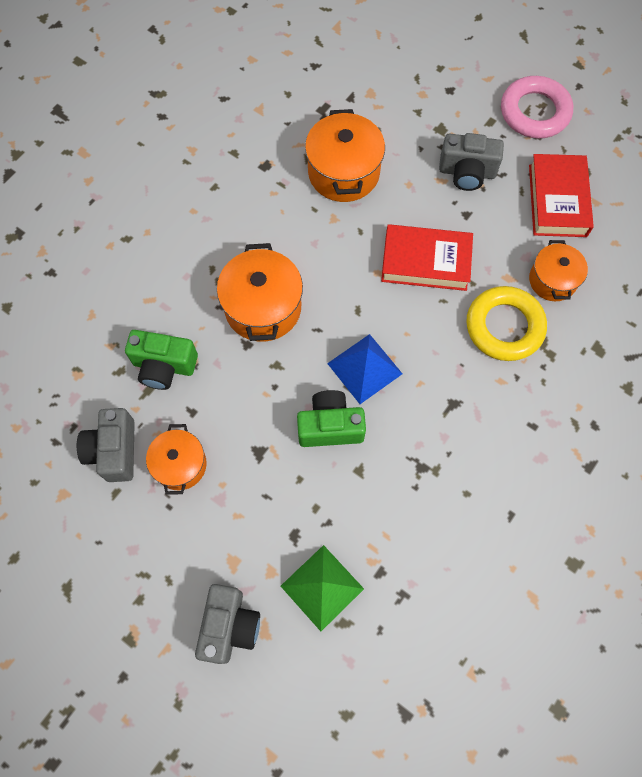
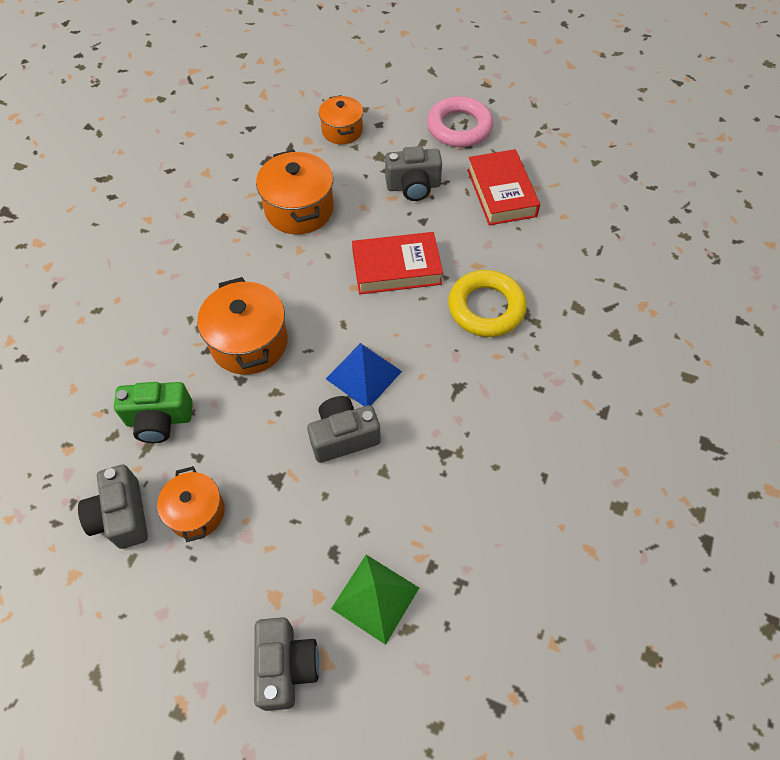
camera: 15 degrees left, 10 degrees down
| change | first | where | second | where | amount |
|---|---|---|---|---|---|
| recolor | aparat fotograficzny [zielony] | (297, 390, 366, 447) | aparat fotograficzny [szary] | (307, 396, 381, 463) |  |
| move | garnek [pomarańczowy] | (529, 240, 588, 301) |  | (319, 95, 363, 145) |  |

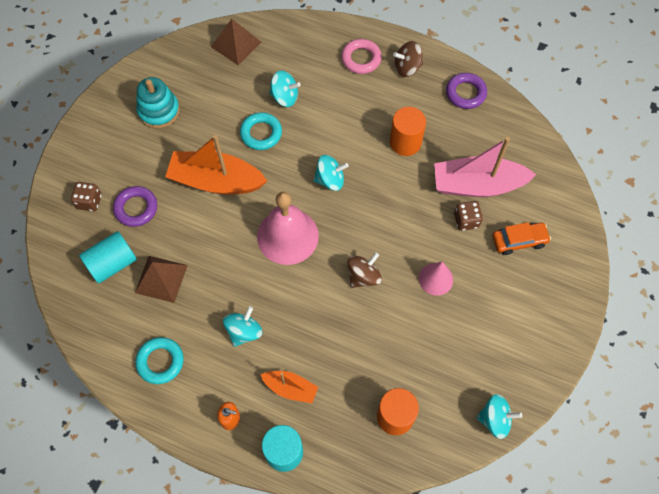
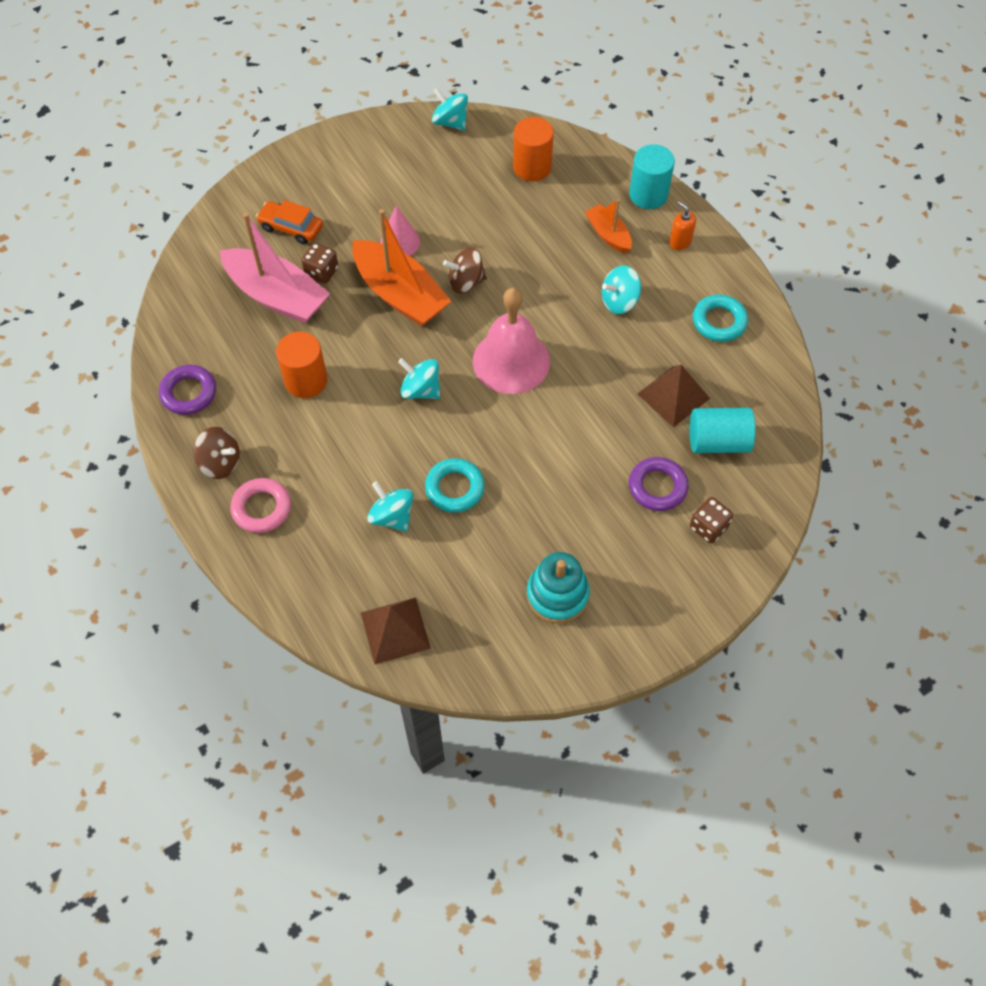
camera: 145 degrees left, 5 degrees down
| change | first | where | second | where | amount |
|---|---|---|---|---|---|
| move | łódka [pomarańczowy] | (165, 135, 267, 195) |  | (352, 209, 451, 327) |  |

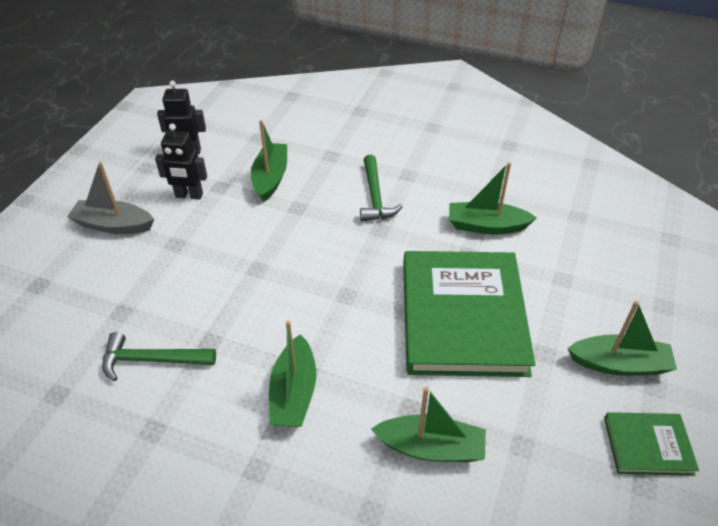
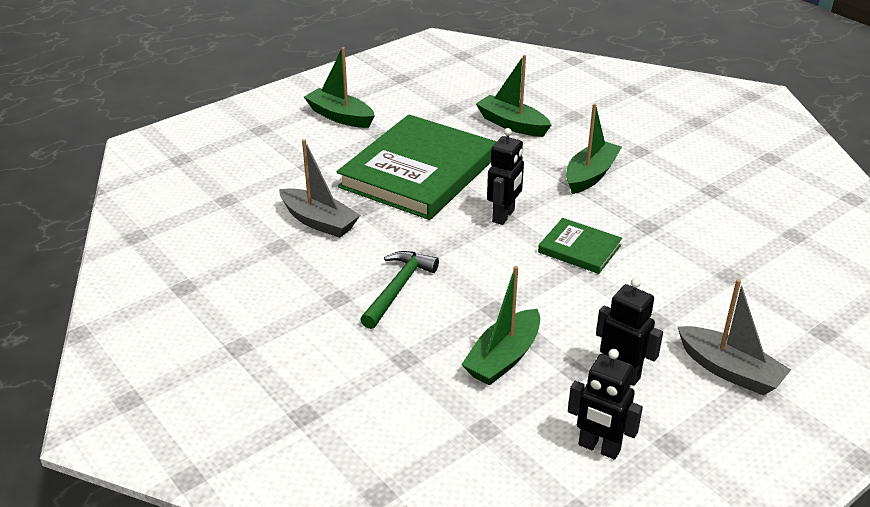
camera: 150 degrees left, 10 degrees down
| change | first | where | second | where | amount |
|---|---|---|---|---|---|
| recolor | łódka [zielony] | (449, 162, 537, 234) | łódka [szary] | (279, 139, 360, 238) |  |
| insert |  |  | robot [czarny] | (487, 128, 524, 225) |  |
| move | książka [zielony] | (604, 412, 699, 476) |  | (538, 218, 622, 274) |  |
| delete | młotek [zielony] | (102, 332, 216, 381) |  |  |  |

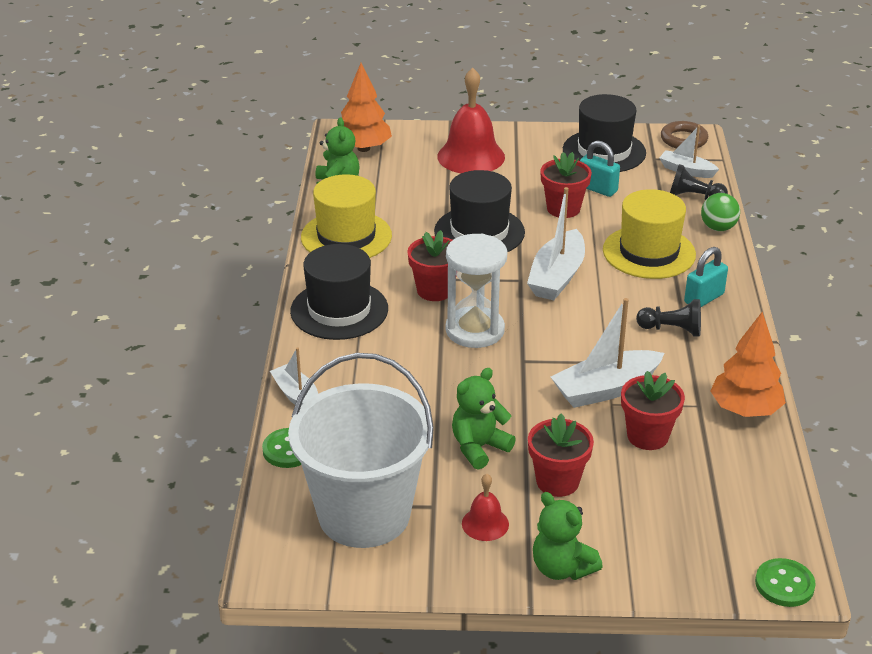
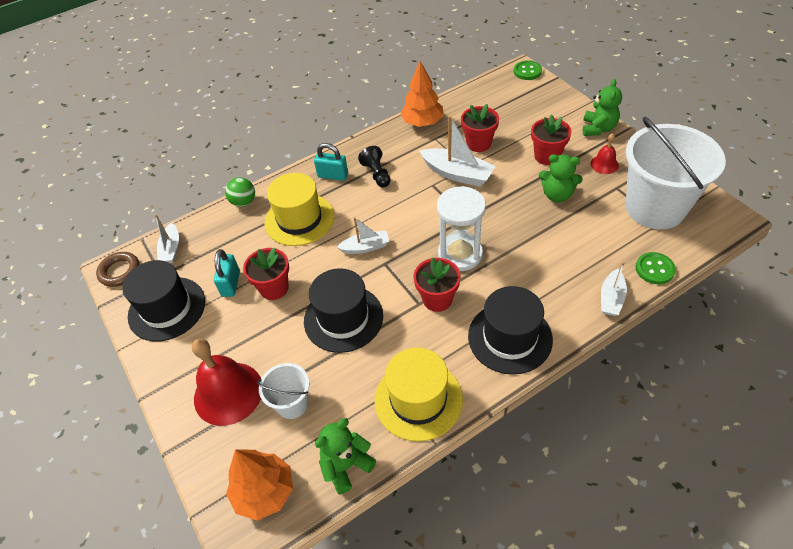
camera: 120 degrees left, 15 degrees up
| change | first | where | second | where | amount |
|---|---|---|---|---|---|
| insert |  |  | wiadro [biały] | (257, 363, 309, 419) |  |
| resize | łódka [biały] | (527, 187, 585, 300) |  | (337, 217, 389, 254) | x0.61 |
| delete | pionek [czarny] | (670, 164, 728, 200) |  |  |  |

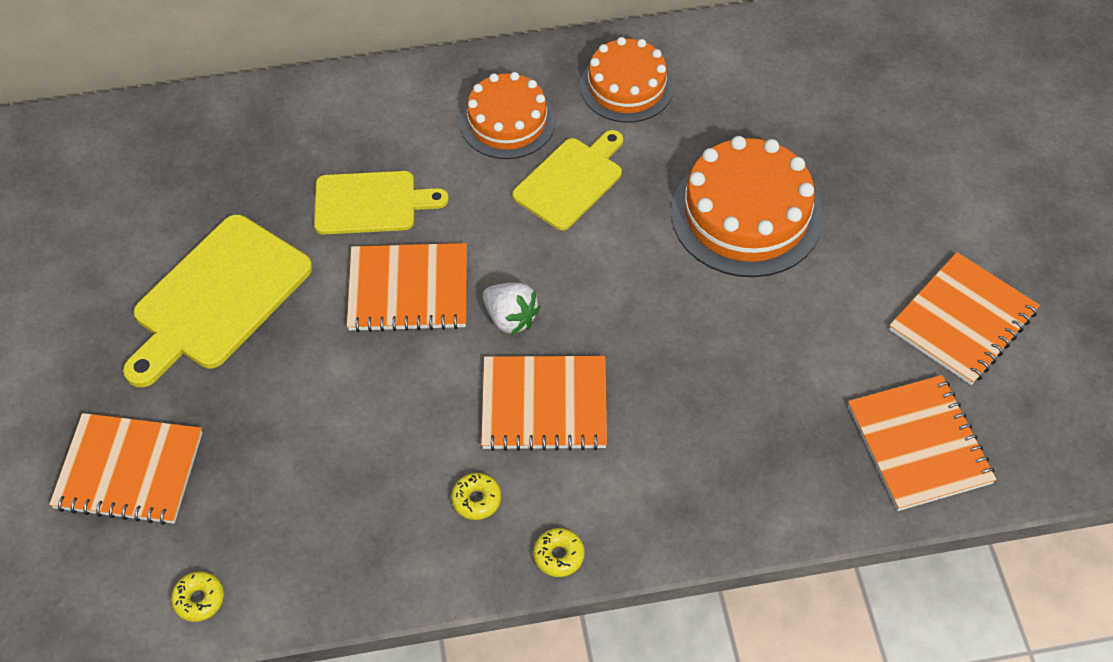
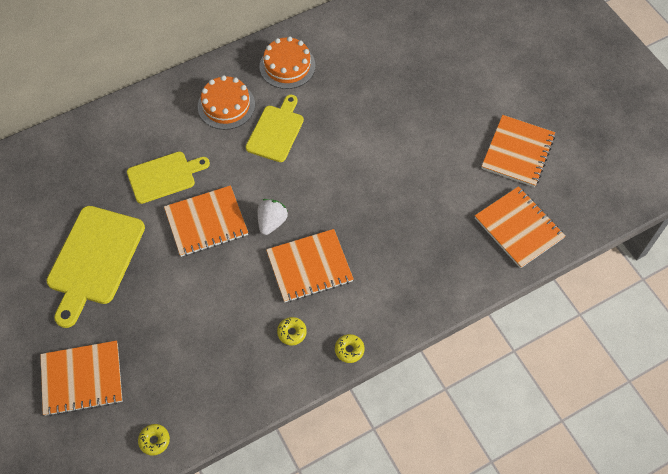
camera: 20 degrees left, 5 degrees up
| change | first | where | second | where | amount |
|---|---|---|---|---|---|
| rotate | truskawka [biały] | (483, 283, 540, 335) |  | (257, 199, 288, 235) | 90 degrees counterclockwise |
| delete | tort [pomarańczowy] | (671, 136, 823, 277) |  |  |  |

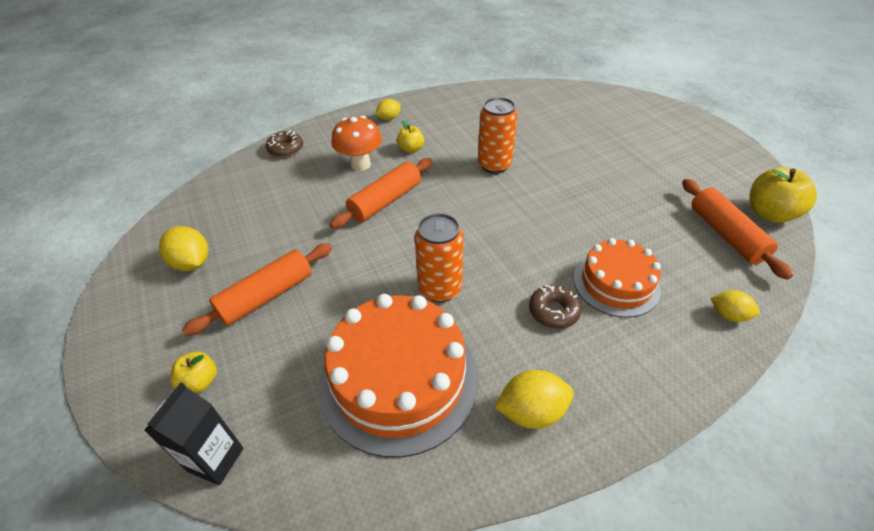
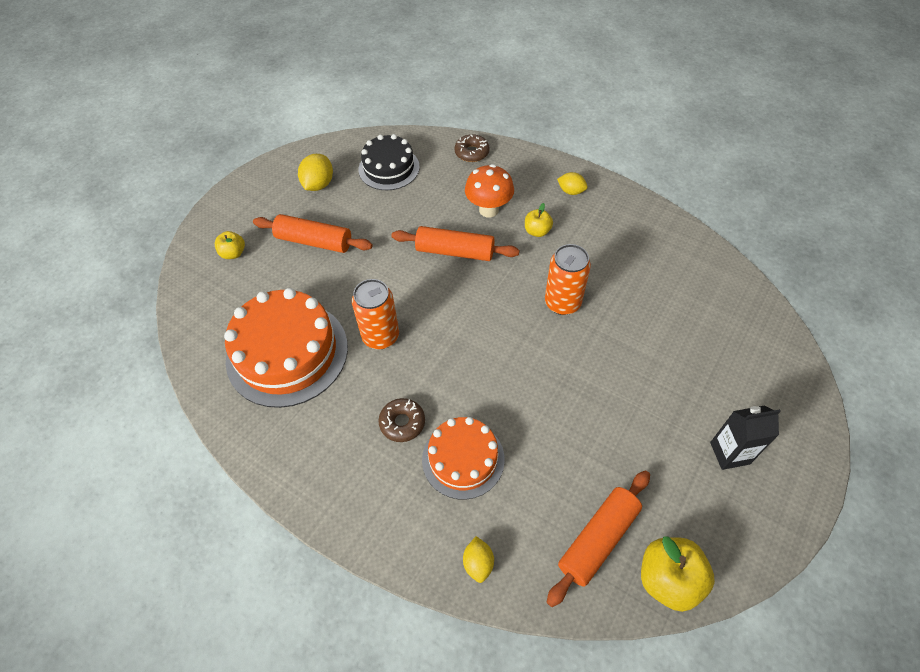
camera: 60 degrees right, 10 degrees up
| change | first | where | second | where | amount |
|---|---|---|---|---|---|
| insert |  |  | tort [czarny] | (359, 134, 420, 190) |  |
| move | karton mleka [czarny] | (144, 382, 244, 485) |  | (710, 405, 781, 470) |  |
| delete | cytryna [żółty] | (494, 370, 574, 429) |  |  |  |

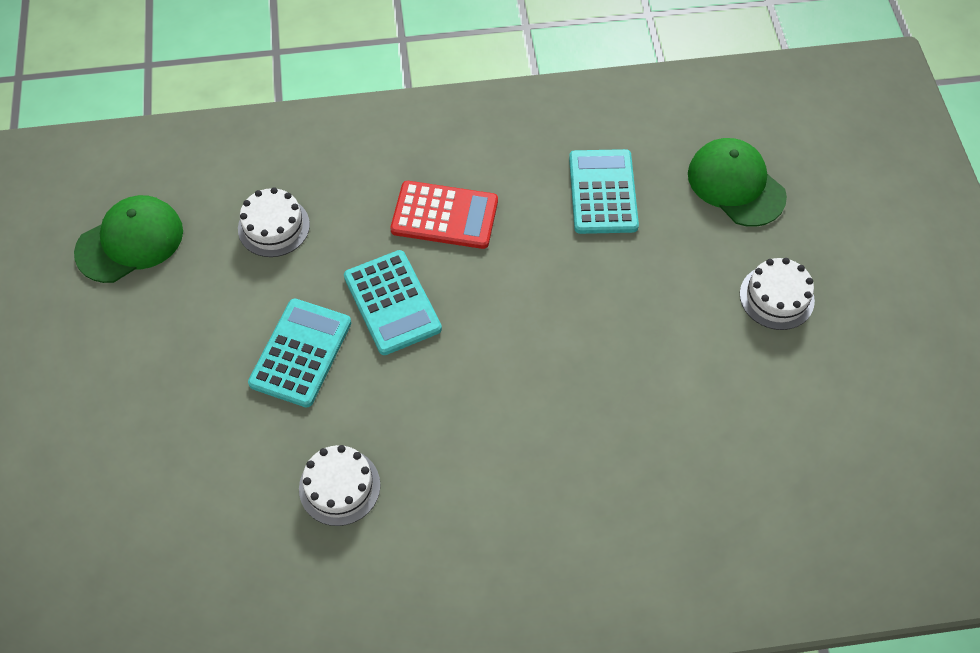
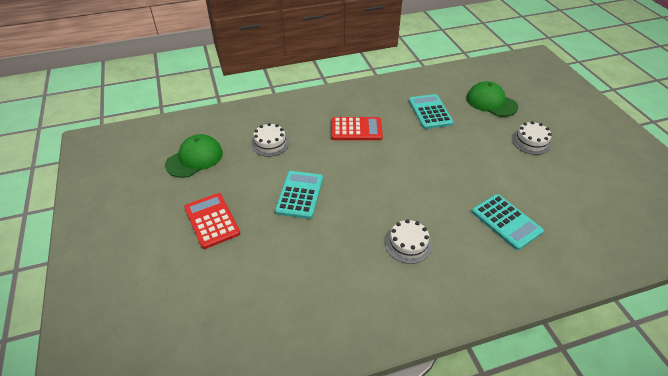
camera: 10 degrees left, 15 degrees down
| change | first | where | second | where | amount |
|---|---|---|---|---|---|
| insert |  |  | kalkulator [czerwony] | (184, 193, 240, 249) |  |
| move | tort [biały] | (299, 445, 380, 526) |  | (385, 219, 431, 264) |  |
| move | kalkulator [turkusowy] | (344, 250, 442, 355) |  | (472, 194, 544, 250) |  |

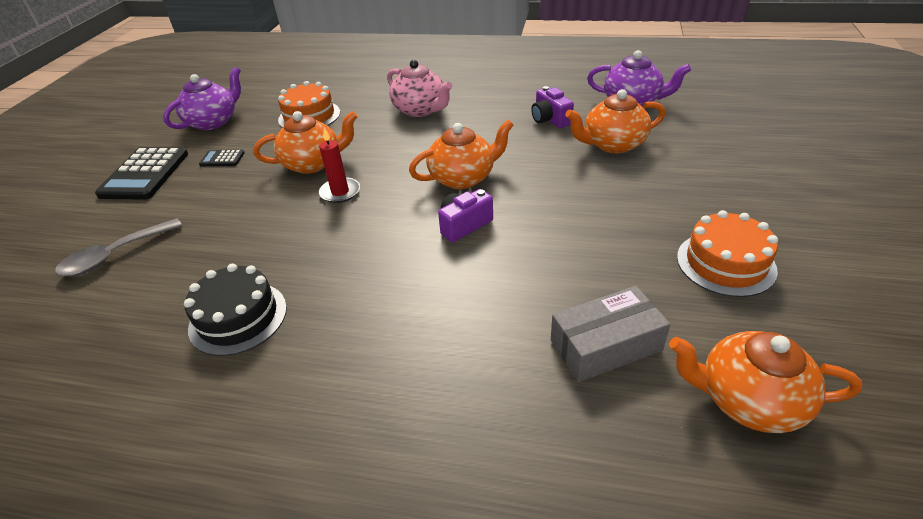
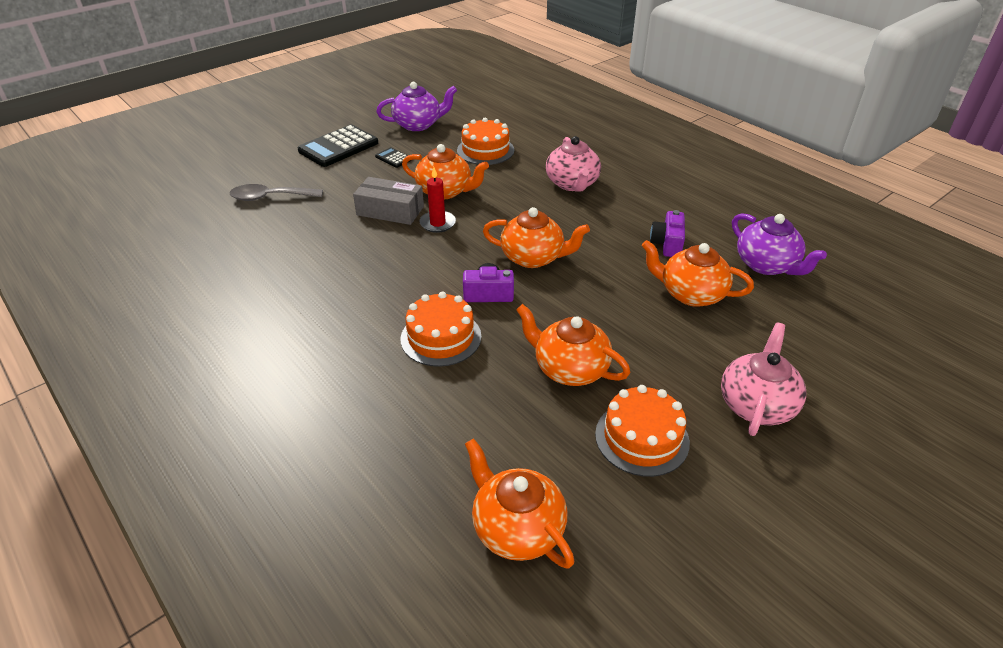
camera: 35 degrees right, 0 degrees up
| change | first | where | second | where | amount |
|---|---|---|---|---|---|
| move | pudełko [szary] | (551, 286, 670, 382) |  | (353, 177, 424, 225) |  |
| insert |  |  | tort [pomarańczowy] | (400, 291, 481, 367) |  |
| insert |  |  | imbryk [pomarańczowy] | (516, 304, 630, 386) |  |
| insert |  |  | imbryk [różowy] | (721, 322, 806, 436) |  |
| delete | tort [czarny] | (184, 264, 287, 356) |  |  |  |

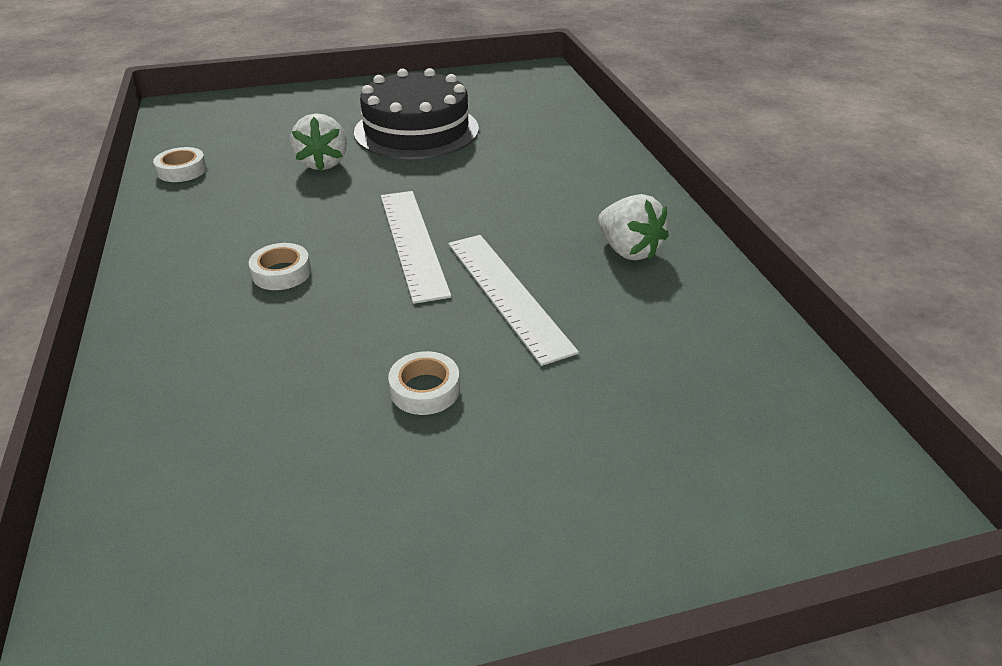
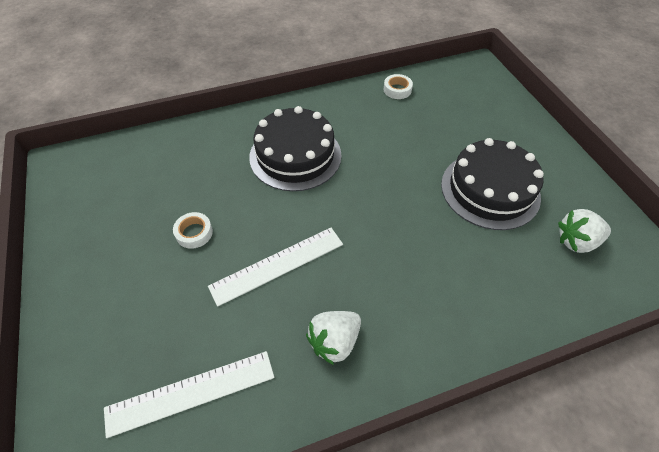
camera: 85 degrees right, 15 degrees up
| change | first | where | second | where | amount |
|---|---|---|---|---|---|
| move | linijka [biały] | (381, 191, 452, 304) |  | (104, 351, 274, 438) |  |
| replace | taśma klejąca [biały] | (249, 243, 311, 290) | tort [czarny] | (249, 106, 342, 191) |  |
| move | truskawka [biały] | (290, 113, 347, 171) |  | (558, 209, 611, 253) |  |

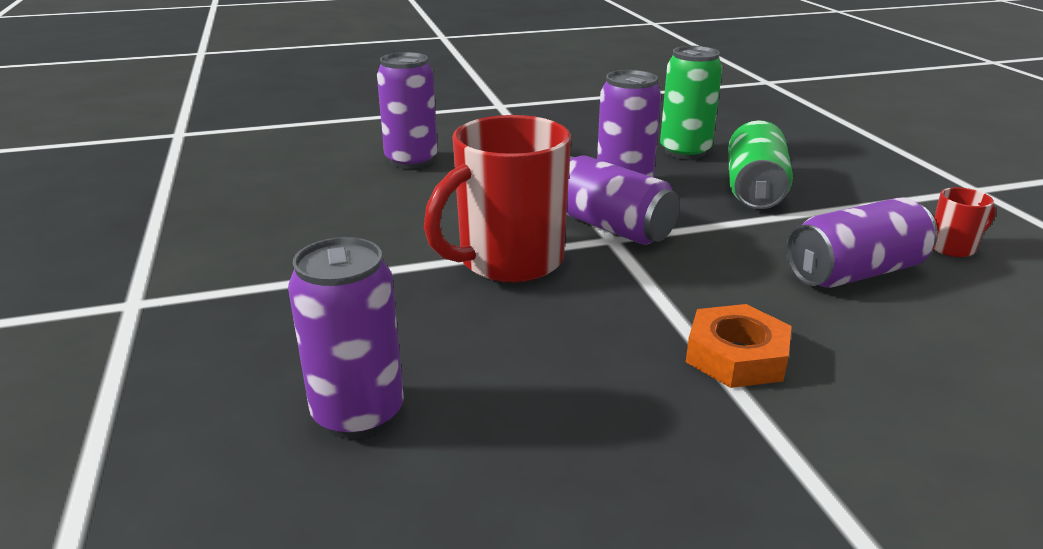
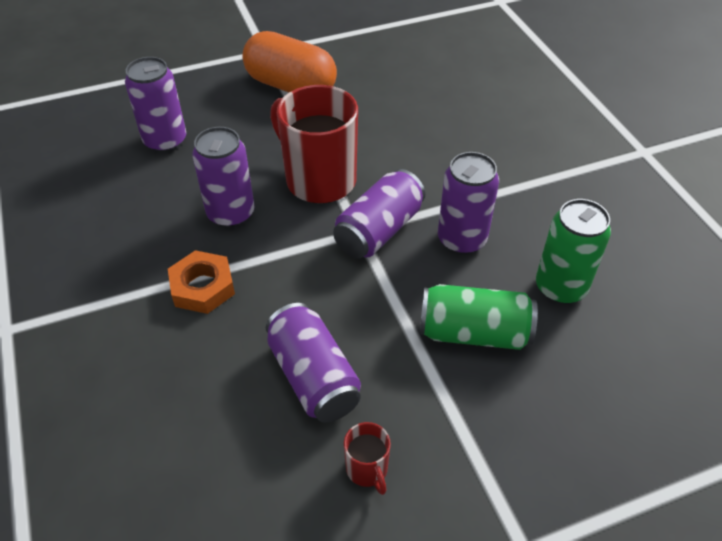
camera: 85 degrees right, 20 degrees up
| change | first | where | second | where | amount |
|---|---|---|---|---|---|
| move | puszka [fioletowy] | (377, 52, 438, 169) |  | (192, 127, 254, 228) |  |
| insert |  |  | kapsułka [pomarańczowy] | (242, 31, 337, 92) |  |

